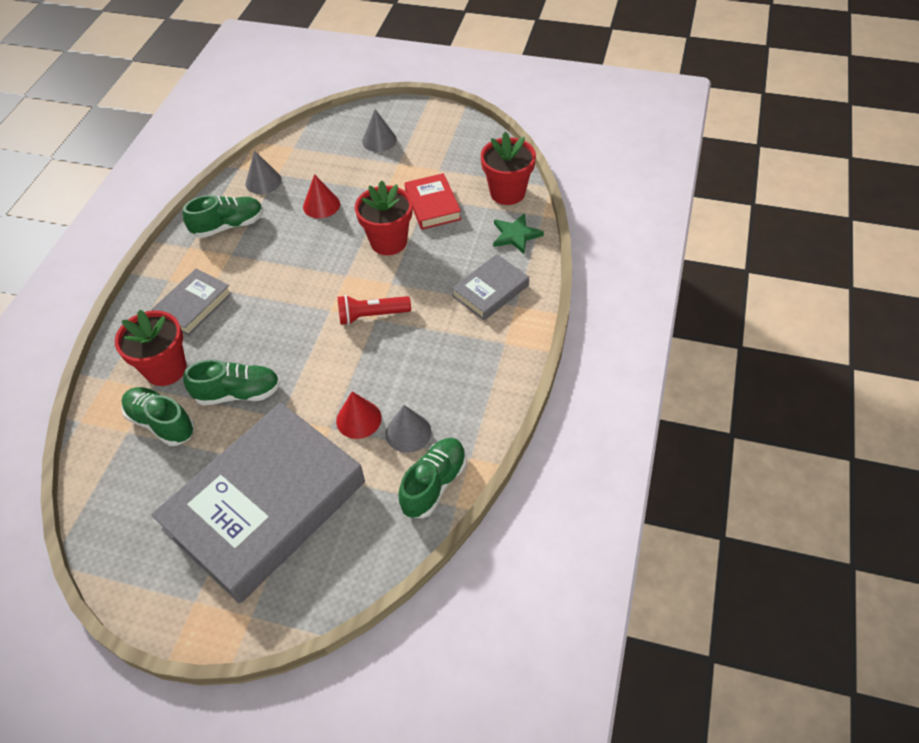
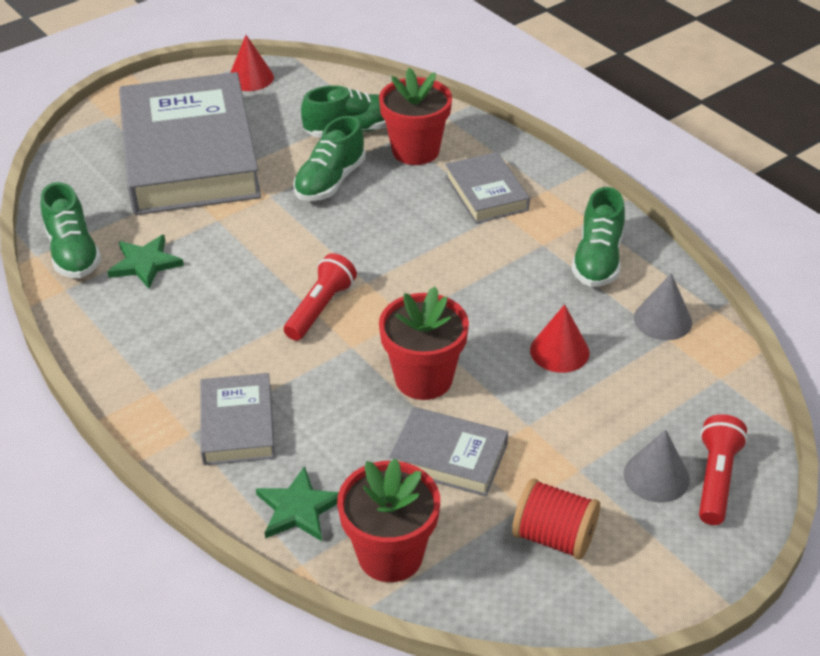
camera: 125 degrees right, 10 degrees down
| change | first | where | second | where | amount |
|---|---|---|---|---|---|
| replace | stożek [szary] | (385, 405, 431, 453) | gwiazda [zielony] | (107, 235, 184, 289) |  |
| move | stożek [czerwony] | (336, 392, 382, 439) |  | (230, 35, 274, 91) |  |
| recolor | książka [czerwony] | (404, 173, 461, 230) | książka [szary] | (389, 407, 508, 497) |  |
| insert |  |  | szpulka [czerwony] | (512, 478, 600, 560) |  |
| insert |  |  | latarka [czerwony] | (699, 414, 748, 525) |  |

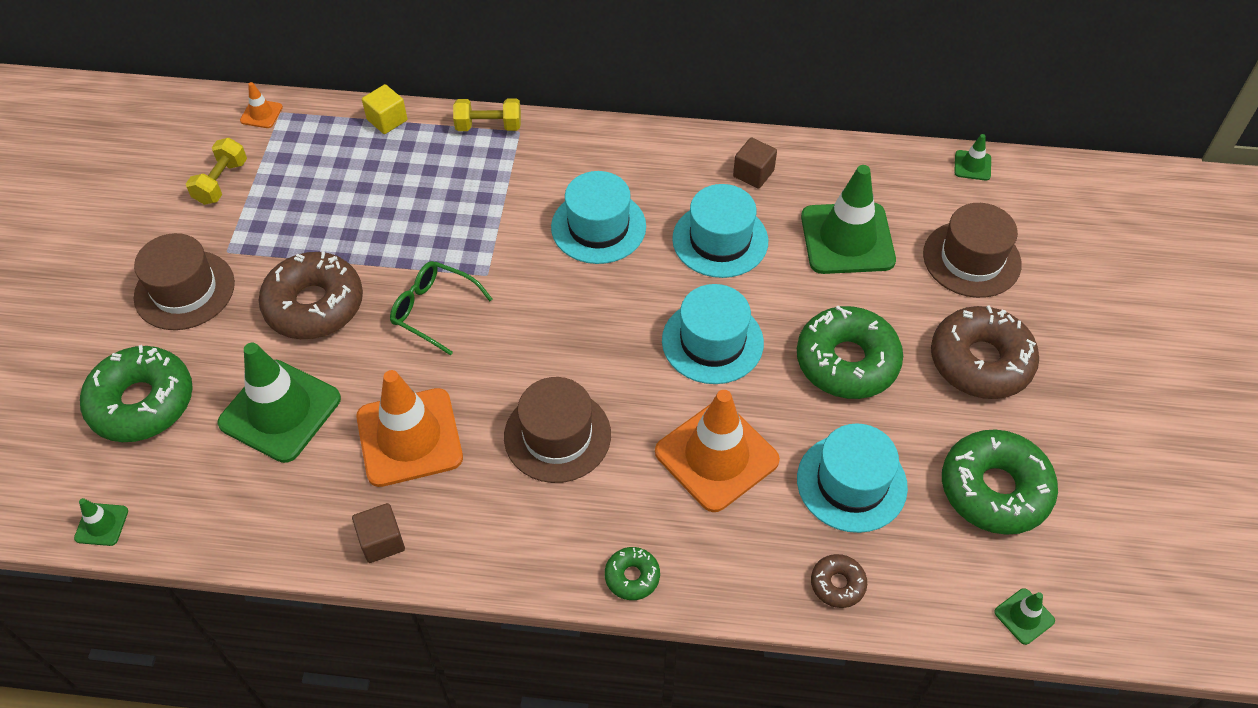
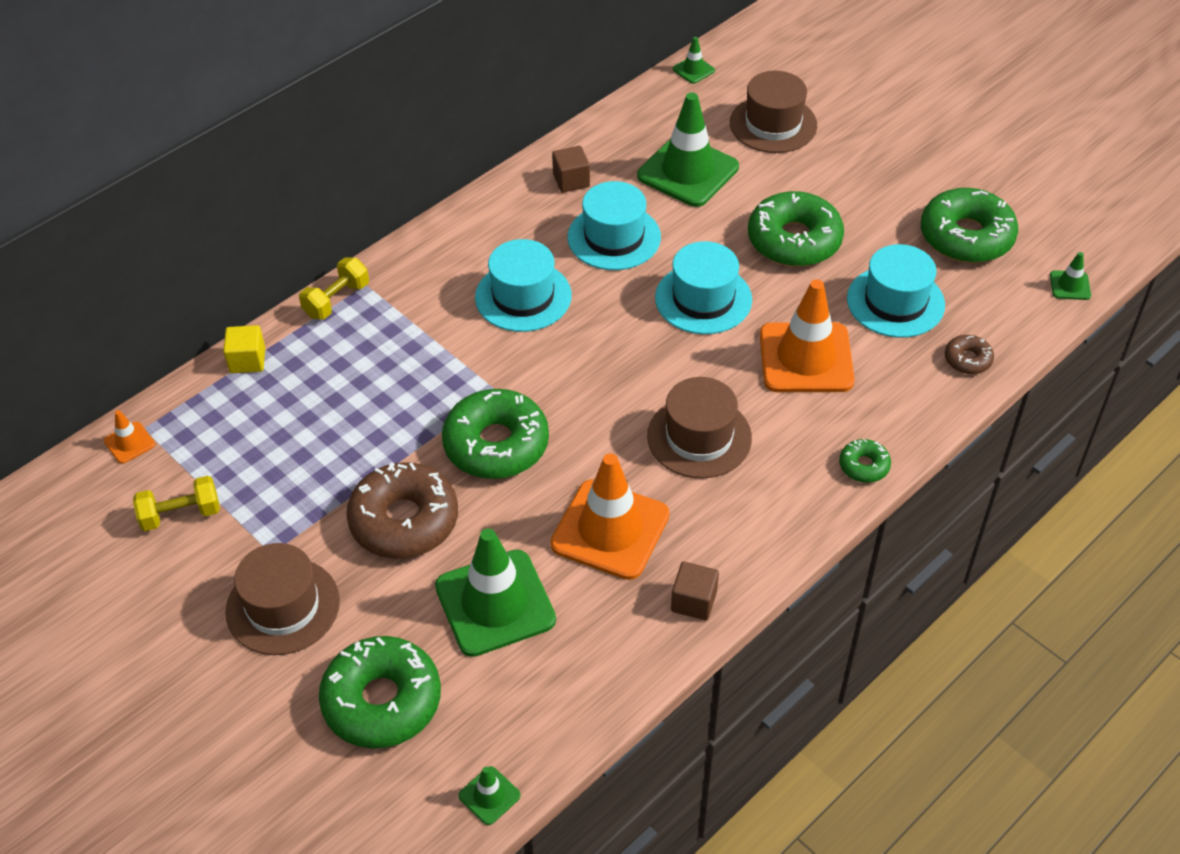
camera: 50 degrees left, 5 degrees down
| change | first | where | second | where | amount |
|---|---|---|---|---|---|
| rotate | hantel [żółty] | (186, 138, 247, 205) |  | (133, 476, 220, 531) | 75 degrees counterclockwise |
| replace | okulary [zielony] | (390, 261, 492, 355) | donut [zielony] | (442, 389, 549, 479) |  |
| delete | donut [brązowy] | (931, 305, 1039, 399) |  |  |  |

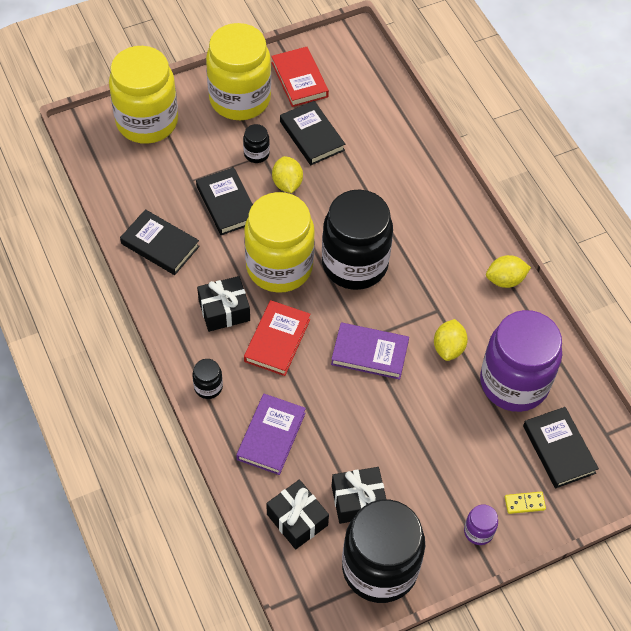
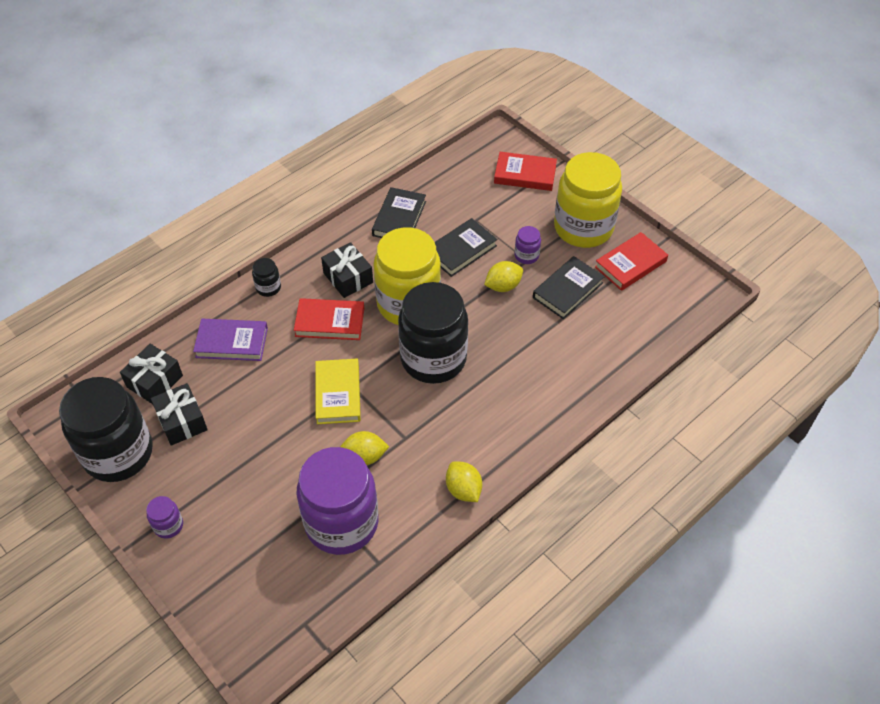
camera: 75 degrees right, 5 degrees down
| change | first | where | second | where | amount |
|---|---|---|---|---|---|
| recolor | książka [fioletowy] | (331, 322, 409, 380) | książka [żółty] | (315, 359, 361, 424) |  |
| replace | słoik [żółty] | (109, 46, 178, 144) | książka [czerwony] | (494, 152, 557, 191) |  |
| recolor | słoik [czarny] | (243, 124, 270, 163) | słoik [fioletowy] | (514, 226, 541, 264) |  |
| delete | kostka domina [żółty] | (505, 492, 546, 514) |  |  |  |
| delete | książka [czarny] | (523, 407, 599, 488) |  |  |  |

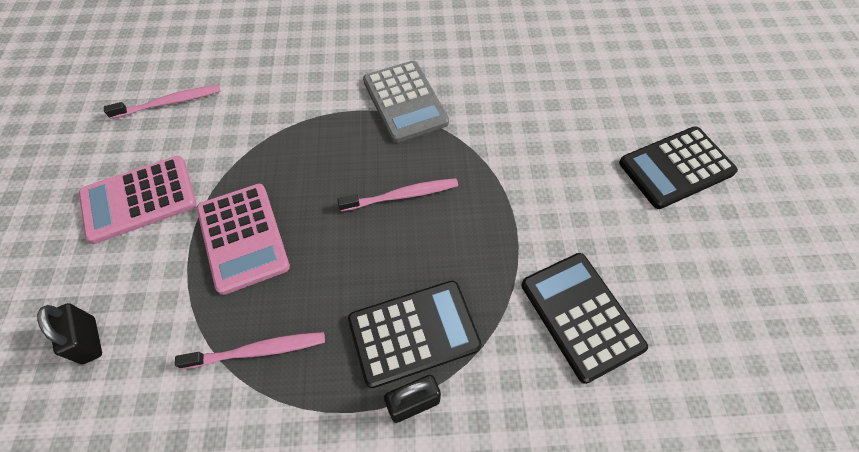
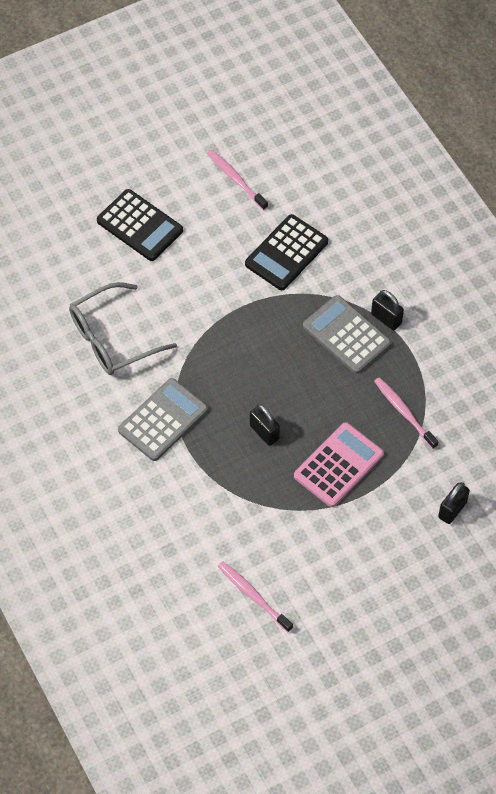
camera: 115 degrees left, 0 degrees up
| change | first | where | second | where | amount |
|---|---|---|---|---|---|
| insert |  |  | okulary [szary] | (69, 282, 177, 375) |  |
| move | szczoteczka do zębów [różowy] | (337, 178, 458, 211) |  | (207, 150, 268, 210) |  |
| insert |  |  | kłódka [czarny] | (250, 404, 280, 446) |  |
| recolor | kalkulator [czarny] | (348, 281, 482, 388) | kalkulator [szary] | (303, 295, 391, 374) |  |
| delete | kalkulator [różowy] | (79, 156, 196, 244) |  |  |  |

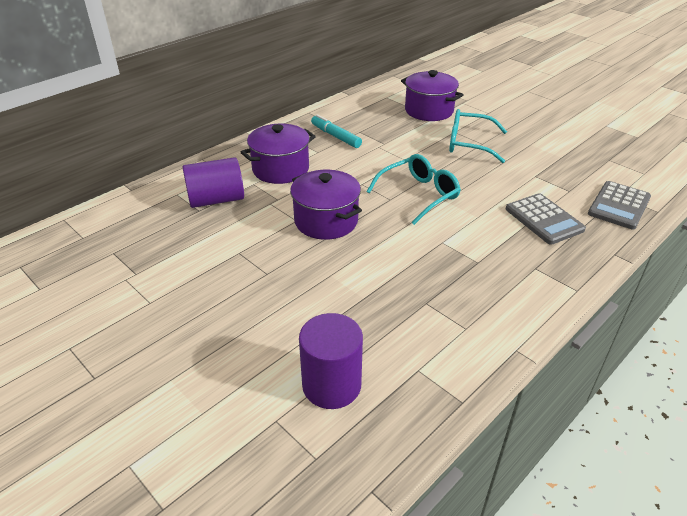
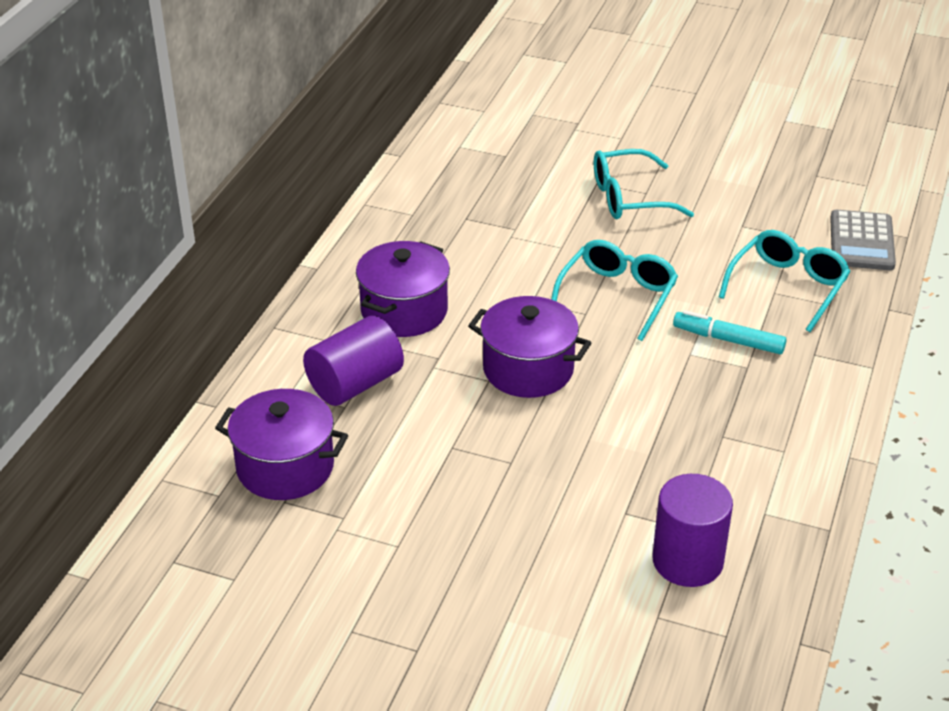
camera: 25 degrees left, 0 degrees up
| change | first | where | second | where | amount |
|---|---|---|---|---|---|
| move | garnek [fioletowy] | (401, 70, 463, 121) |  | (215, 389, 348, 500) |  |
| move | flamaster [turkusowy] | (311, 114, 362, 148) |  | (673, 310, 786, 354) |  |
| replace | kalkulator [szary] | (506, 193, 586, 245) | okulary [turkusowy] | (719, 230, 851, 332) |  |

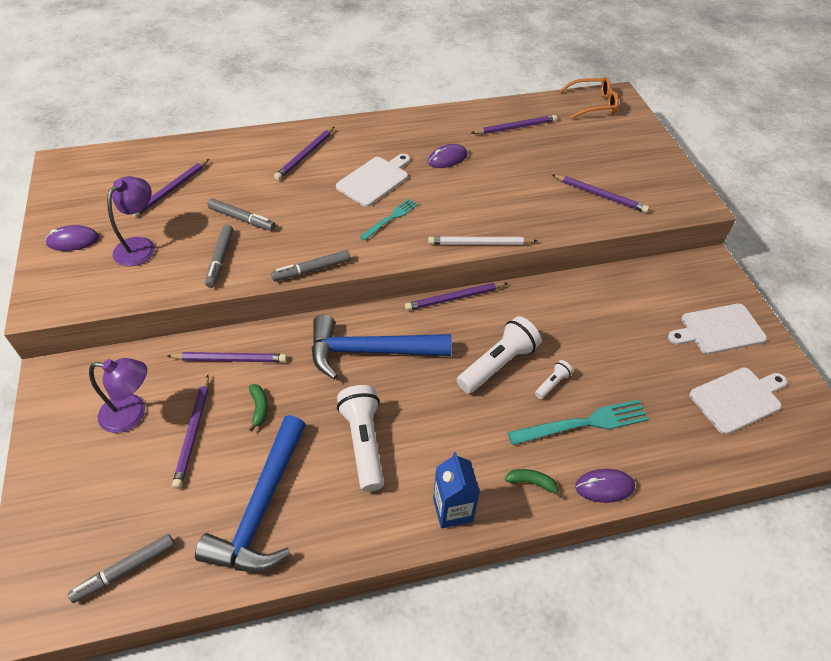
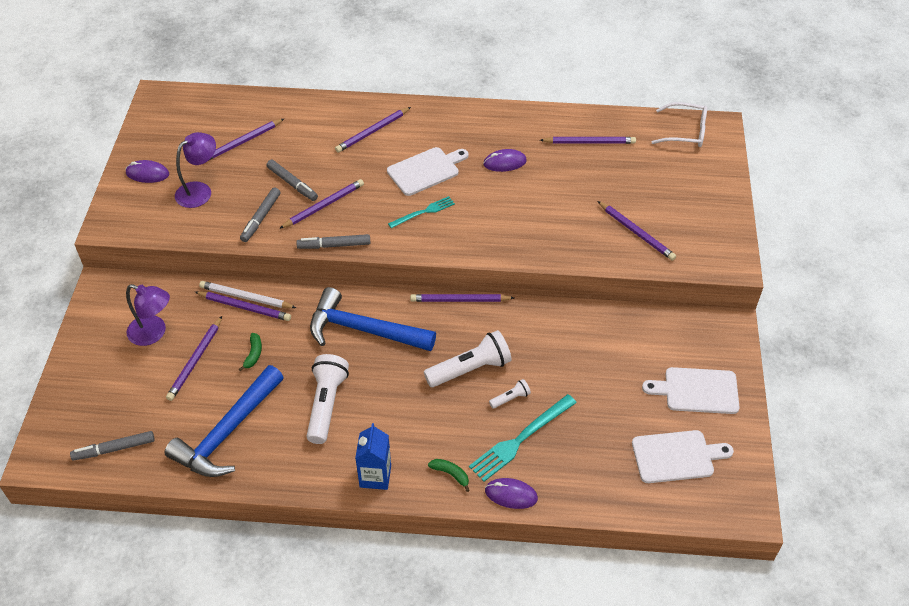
camera: 20 degrees right, 0 degrees up
| change | first | where | second | where | amount |
|---|---|---|---|---|---|
| move | ołówek [biały] | (428, 236, 537, 245) |  | (199, 281, 296, 308) |  |
| insert |  |  | ołówek [fioletowy] | (279, 179, 364, 229) |  |
| rotate | widelec [turkusowy] | (508, 399, 649, 445) |  | (469, 394, 577, 482) | 135 degrees clockwise |
| recolor | okulary [pomarańczowy] | (559, 77, 618, 119) | okulary [biały] | (652, 102, 707, 147) |  |

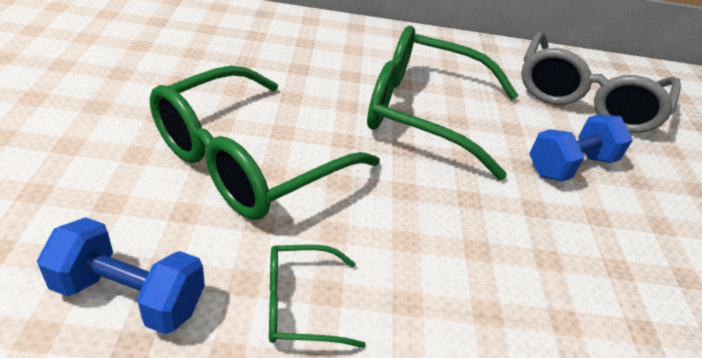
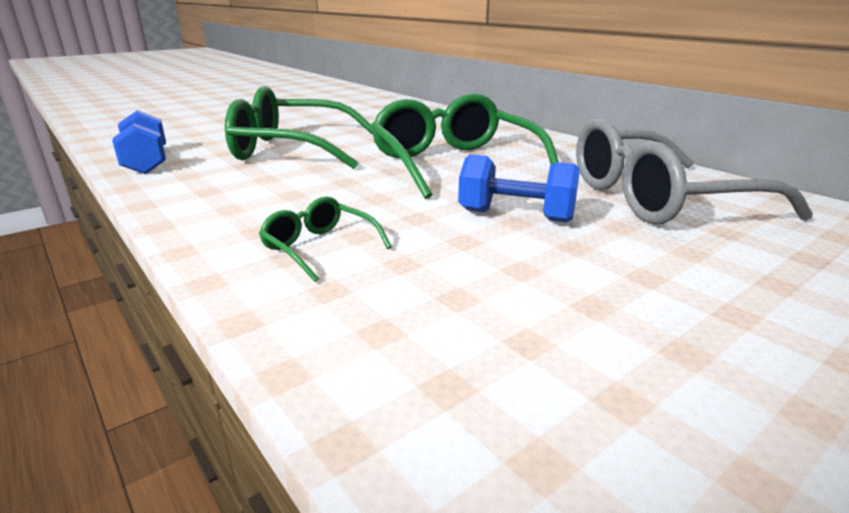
camera: 55 degrees right, 15 degrees down
| change | first | where | second | where | amount |
|---|---|---|---|---|---|
| move | okulary [zielony] | (269, 245, 366, 348) |  | (259, 196, 392, 282) |  |

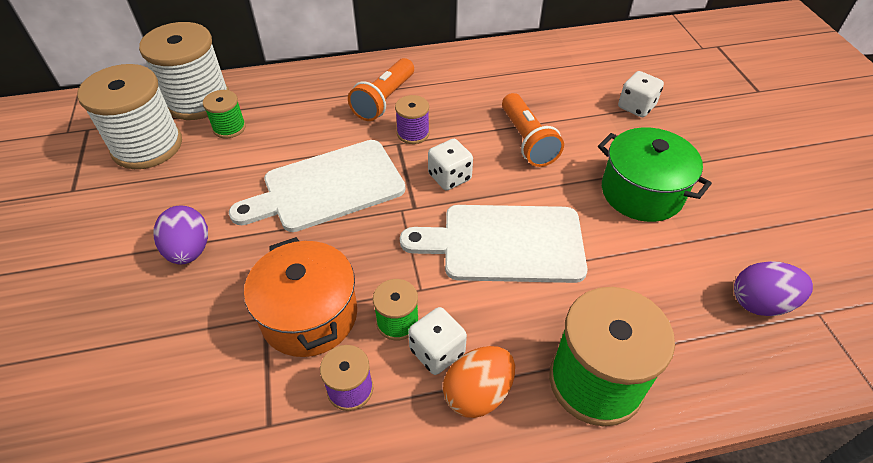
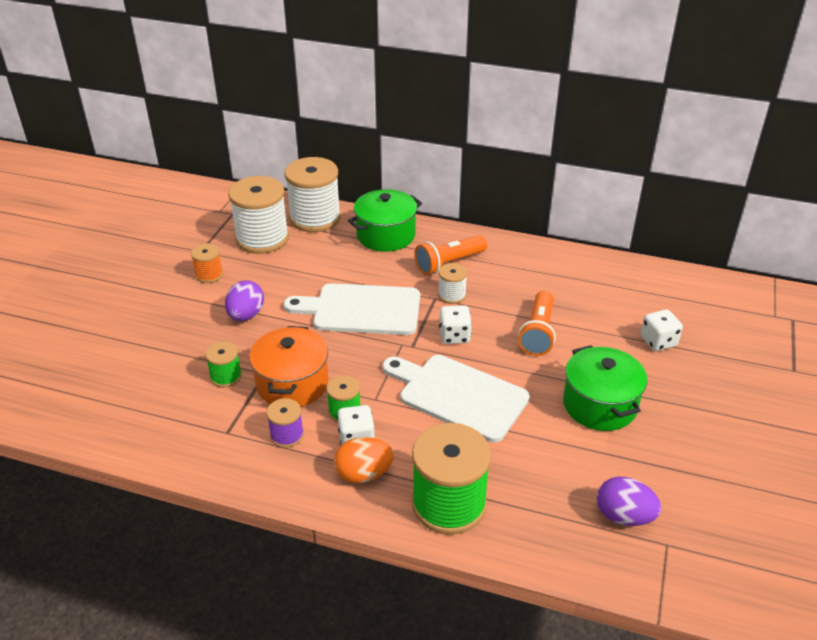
camera: 30 degrees right, 10 degrees down
| change | first | where | second | where | amount |
|---|---|---|---|---|---|
| insert |  |  | szpulka [pomarańczowy] | (191, 243, 223, 283) |  |
| move | szpulka [zielony] | (203, 90, 246, 138) |  | (205, 342, 242, 387) |  |
| insert |  |  | garnek [zielony] | (348, 189, 422, 252) |  |
| recolor | szpulka [fioletowy] | (395, 95, 430, 144) | szpulka [biały] | (438, 263, 467, 304) |  |

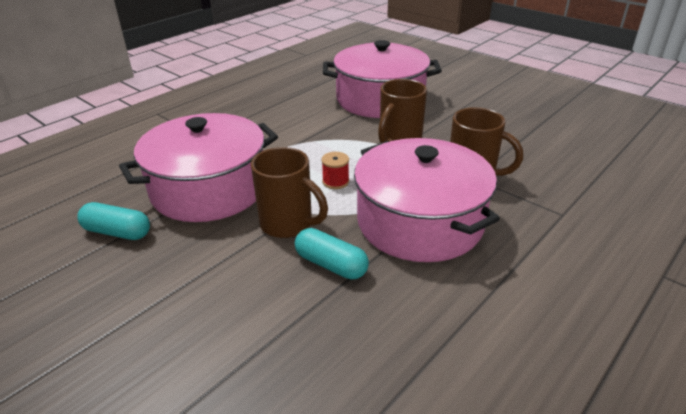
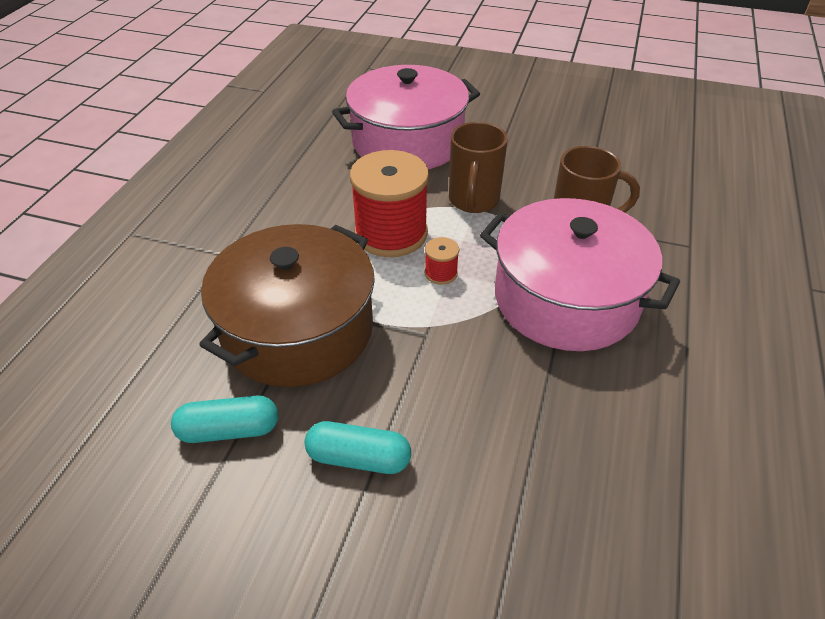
camera: 25 degrees left, 10 degrees up
| change | first | where | second | where | amount |
|---|---|---|---|---|---|
| recolor | garnek [różowy] | (119, 113, 278, 222) | garnek [brązowy] | (199, 224, 375, 387) |  |
| move | kapsułka [turkusowy] | (295, 228, 369, 280) |  | (304, 421, 411, 474) |  |
| insert |  |  | szpulka [czerwony] | (350, 150, 429, 257) |  |
| delete | kubek [brązowy] | (251, 147, 328, 238) |  |  |  |

